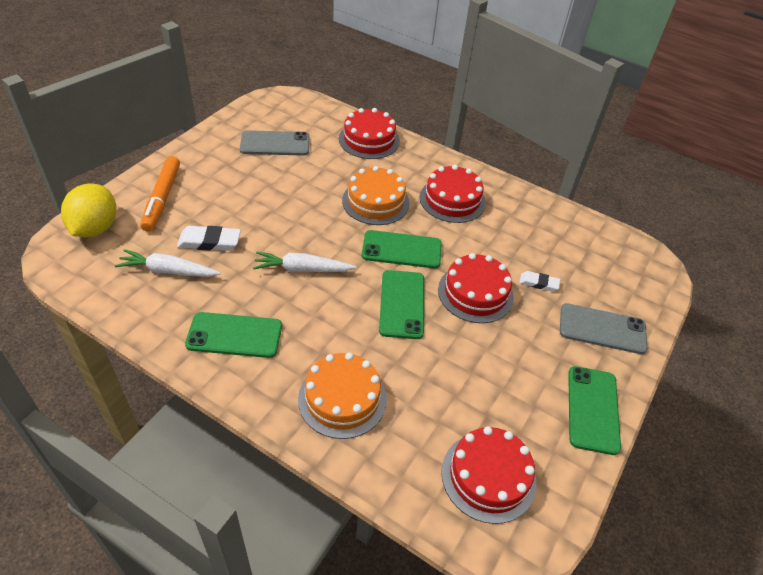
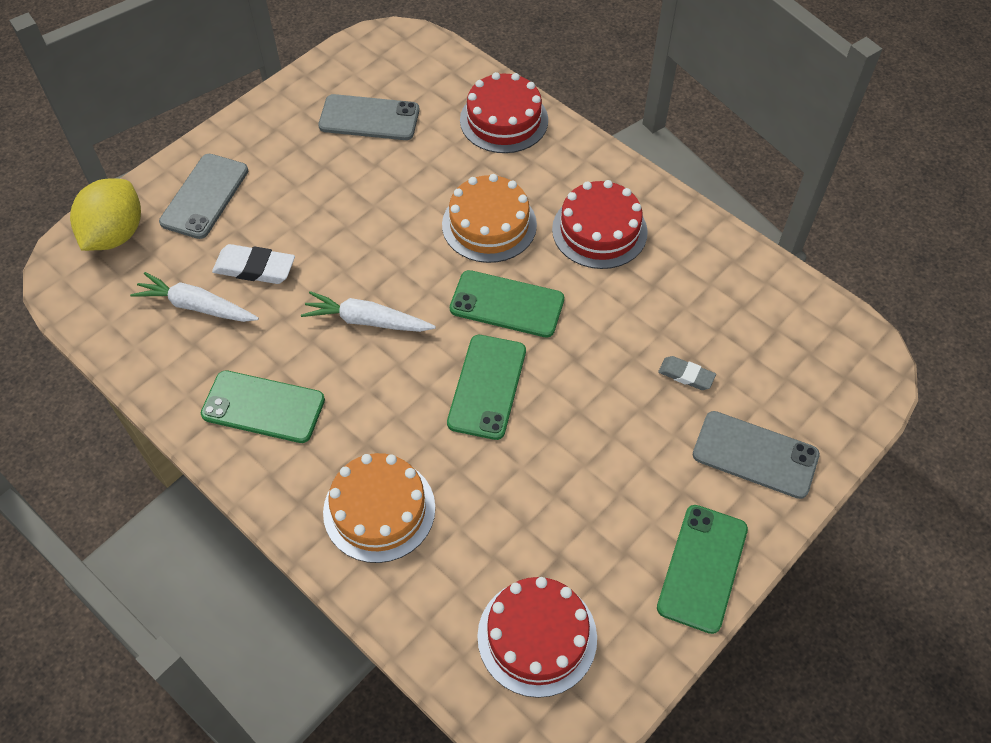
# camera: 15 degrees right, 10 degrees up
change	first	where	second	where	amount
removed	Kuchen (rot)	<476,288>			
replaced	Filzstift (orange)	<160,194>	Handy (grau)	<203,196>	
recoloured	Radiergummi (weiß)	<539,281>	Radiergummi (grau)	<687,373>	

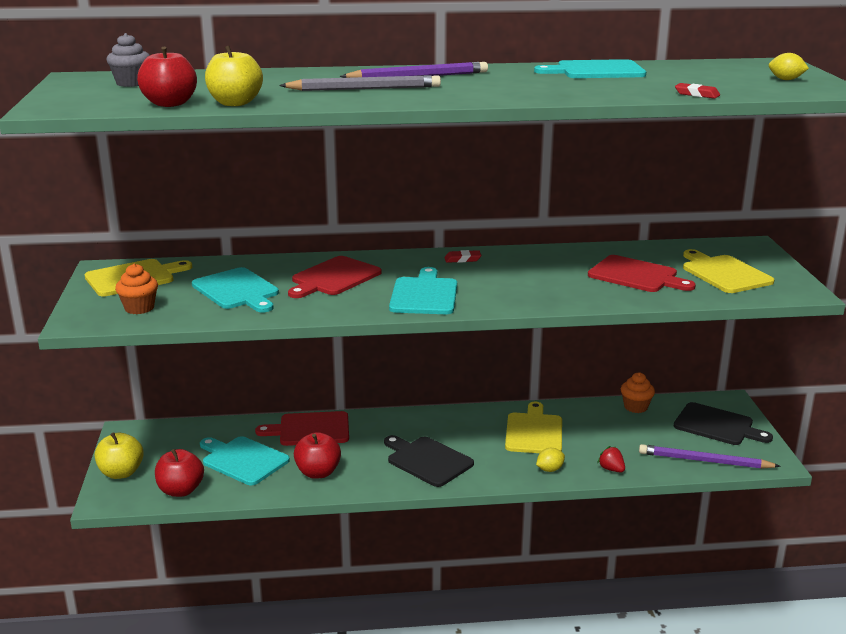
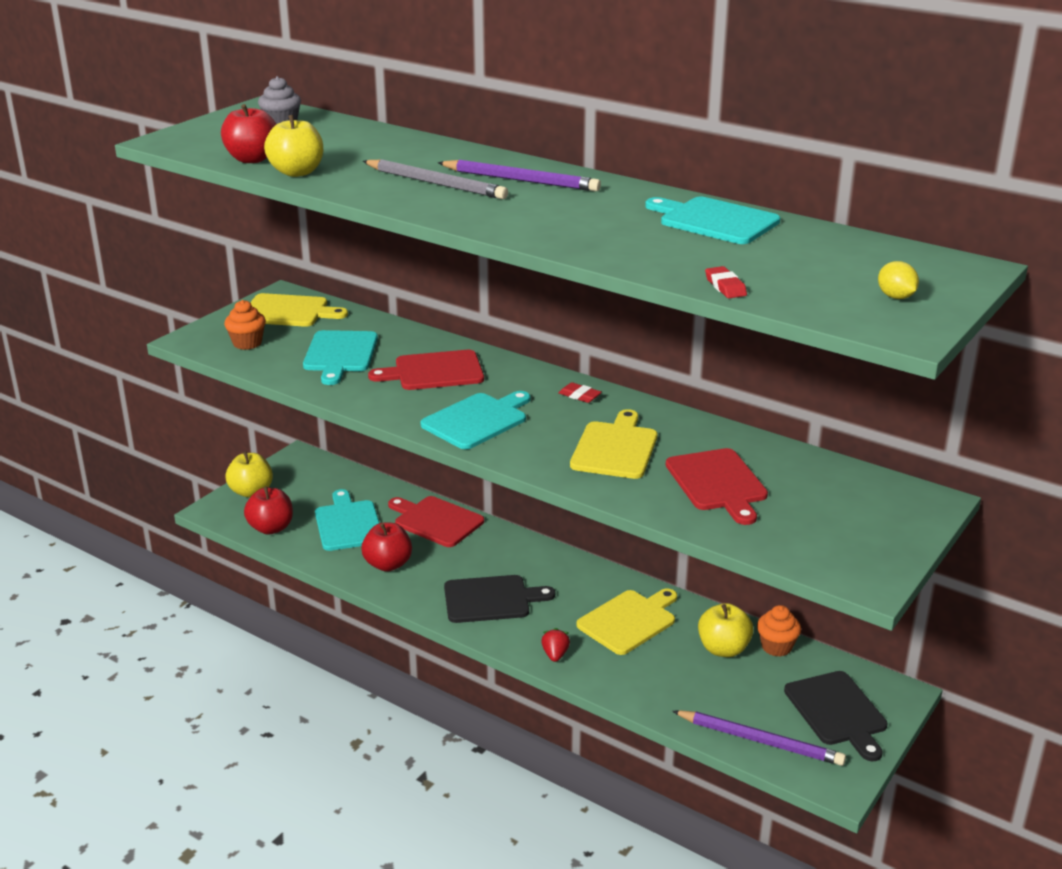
# camera: 40 degrees right, 5 degrees up
change	first	where	second	where	amount
removed	Zitrone (gelb)	<550,460>			
added			Apfel (gelb)	<726,630>	
moved	Erdbeere (rot)	<611,459>		<555,645>	
moved	Schneidebrett (gelb)	<728,271>		<613,444>	
turned	Schneidebrett (schwarz)	<429,461>		<499,599>	90 degrees clockwise
turned	Bleistift (lila)	<710,456>		<759,738>	150 degrees clockwise

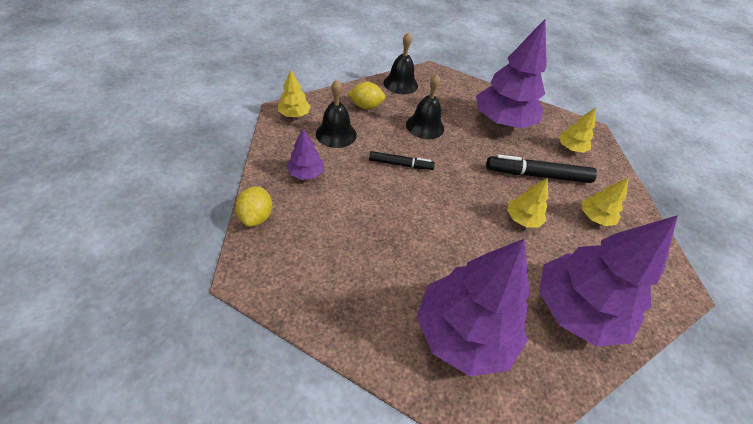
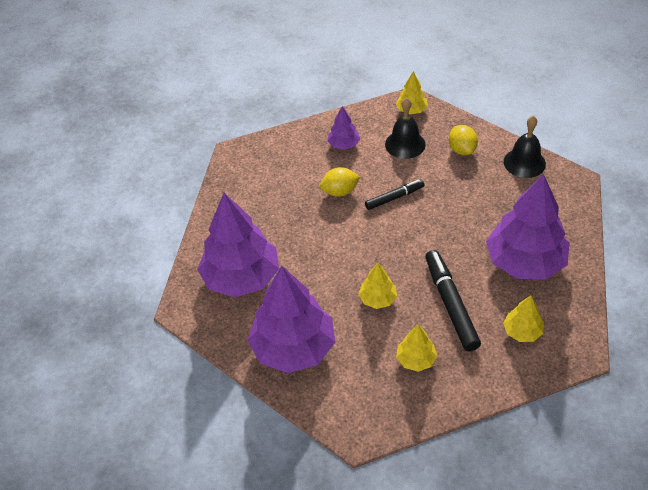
# camera: 80 degrees right, 0 degrees up
change	first	where	second	where	amount
removed	Glocke (schwarz)	<425,106>			
moved	Zitrone (gelb)	<253,207>		<340,182>	
turned	Filzstift (schwarz)	<402,160>		<394,194>	105 degrees counterclockwise

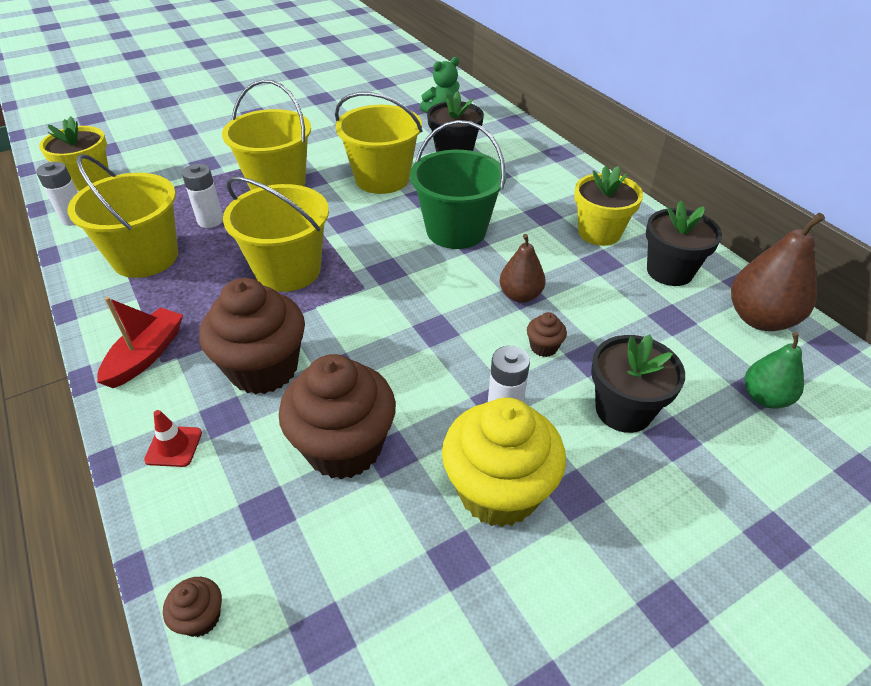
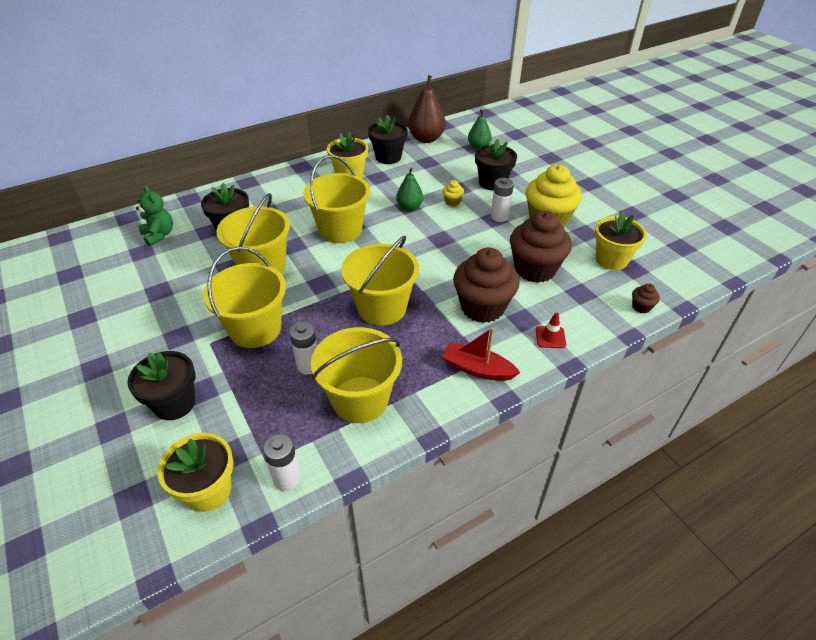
# camera: 90 degrees left, 0 degrees up
change	first	where	second	where	amount
added			Blumentopf (schwarz)	<161,385>	
added			Blumentopf (gelb)	<621,241>	
recoloured	Eimer (grün)	<458,184>	Eimer (gelb)	<336,199>	
recoloured	Birne (braun)	<522,268>	Birne (grün)	<409,189>	
recoloured	Muffin (braun)	<547,334>	Muffin (gelb)	<453,193>	

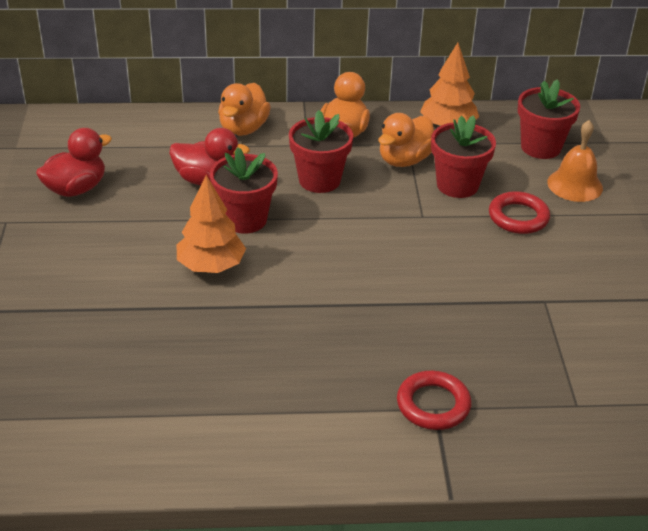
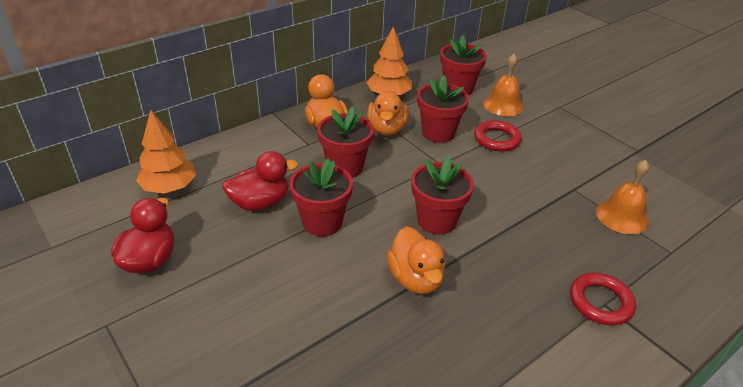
# camera: 35 degrees left, 0 degrees up
change	first	where	second	where	amount
added			Blumentopf (rot)	<442,195>	
added			Glocke (orange)	<622,197>	
moved	Baum (orange)	<211,224>		<166,152>	
moved	Ente (orange)	<244,109>		<416,260>	

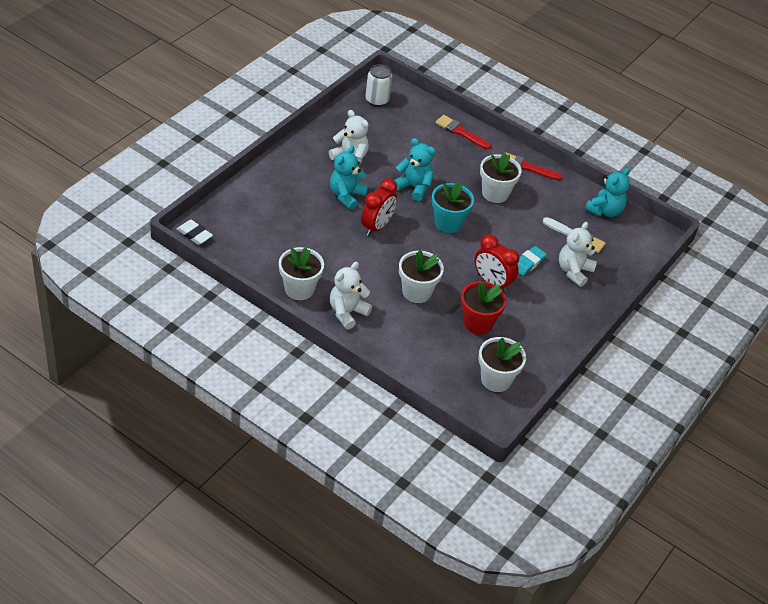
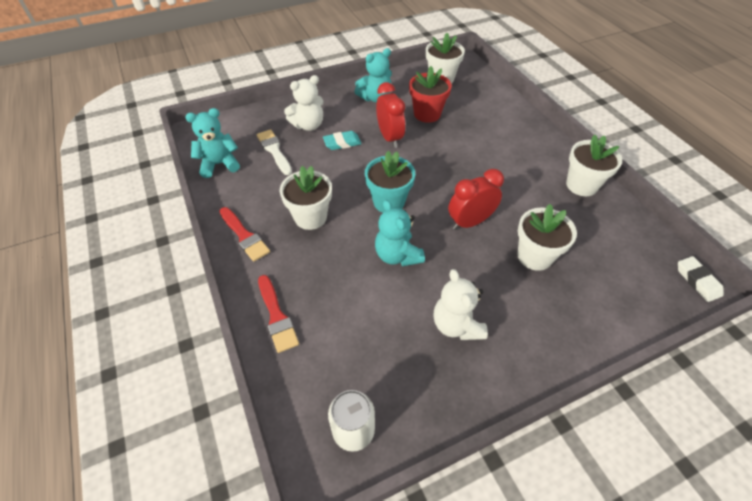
# camera: 145 degrees left, 5 degrees up
change	first	where	second	where	amount
removed	Teddybär (weiß)	<351,296>			
moved	Teddybär (türkis)	<349,177>		<373,75>	
moved	Blumentopf (weiß)	<421,276>		<547,237>	

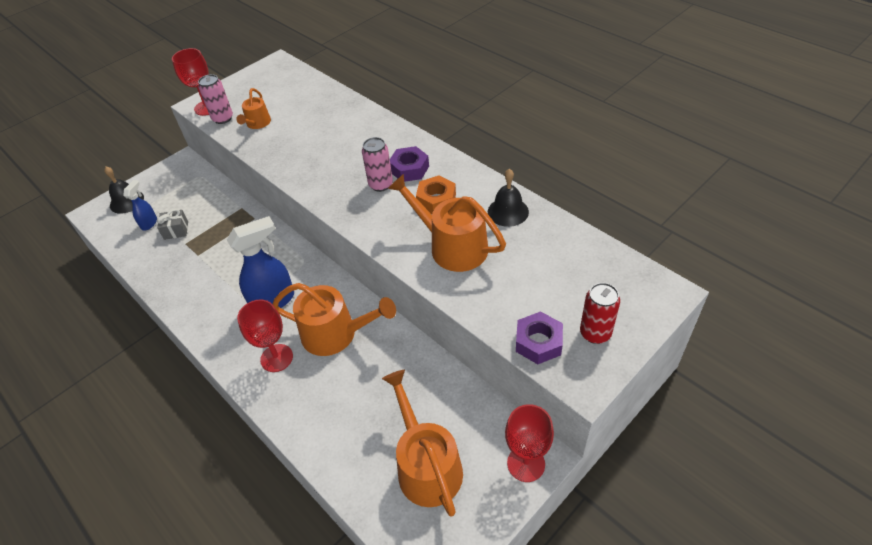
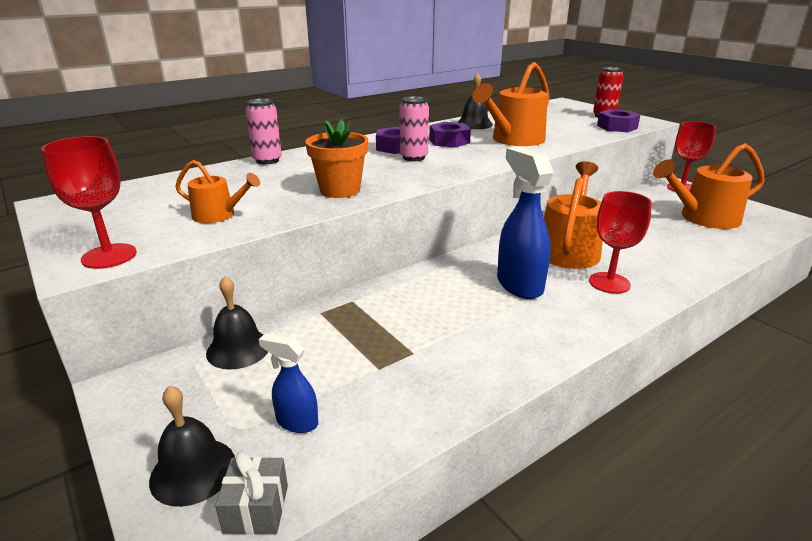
# camera: 85 degrees left, 20 degrees down
change	first	where	second	where	amount
added			Glocke (schwarz)	<237,323>	
added			Blumentopf (orange)	<336,158>	
moved	Geschenk (grau)	<172,224>		<251,492>	
moved	Dose (rosa)	<215,99>		<264,131>	
recoloured	Sechskantmutter (orange)	<436,194>	Sechskantmutter (lila)	<450,135>	

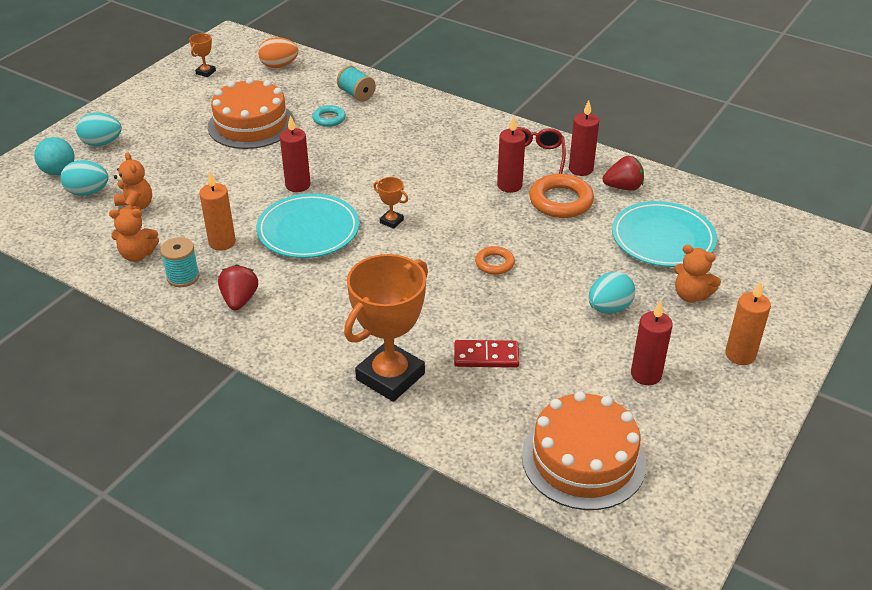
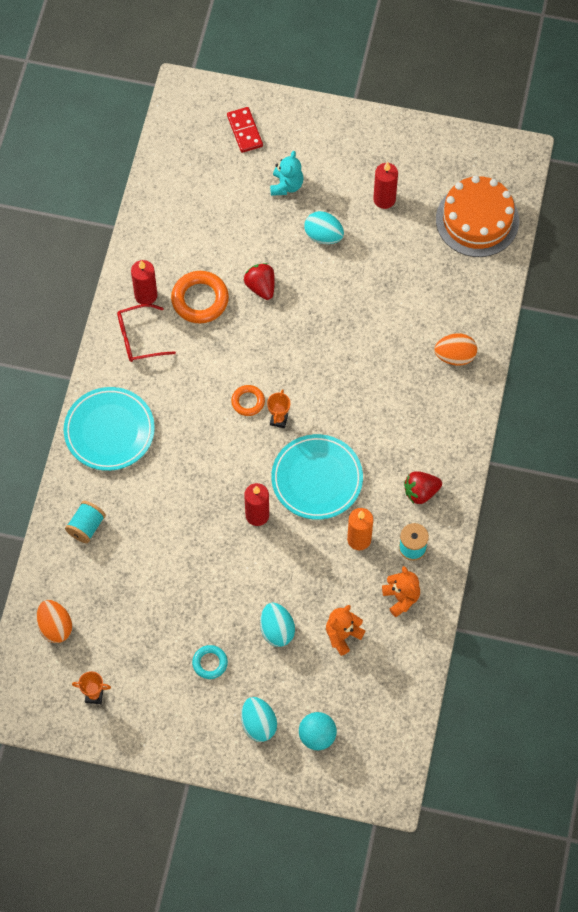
# camera: 110 degrees left, 25 degrees up
change	first	where	second	where	amount
removed	Kuchen (orange)	<251,113>			
removed	Kerze (rot)	<511,154>			
removed	Kerze (orange)	<748,323>			
moved	Ei (türkis)	<85,178>		<277,625>	
moved	Ring (türkis)	<329,116>		<210,662>	
moved	Dominostein (rot)	<486,354>		<245,130>	
moved	Ring (orange)	<495,260>		<248,400>	
moved	Erdbeere (rot)	<623,173>		<259,281>	
moved	Teller (türkis)	<664,234>		<109,429>	
replaced	Pokal (orange)	<386,328>	Ei (orange)	<455,349>	
recoloured	Teddybär (orange)	<697,274>	Teddybär (türkis)	<287,173>	

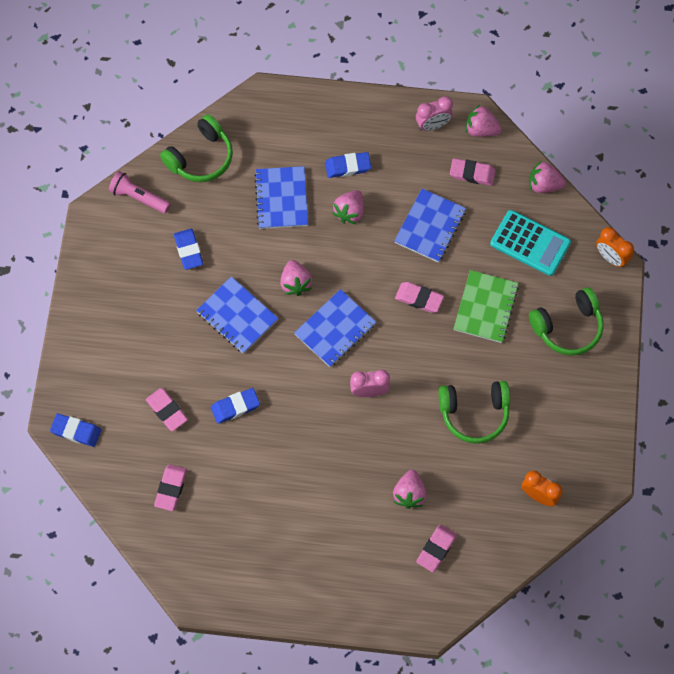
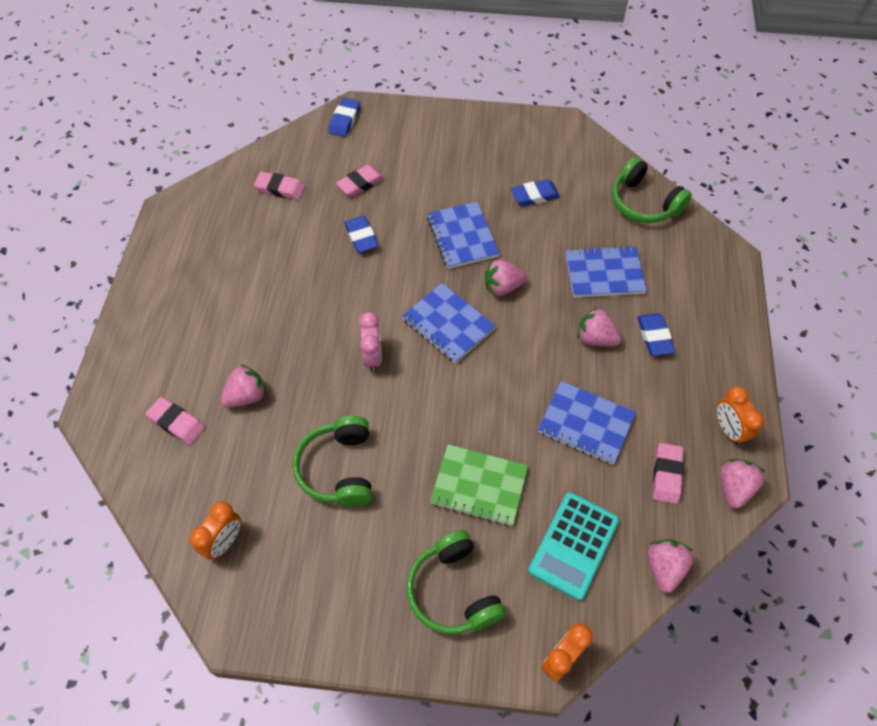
# camera: 90 degrees right, 10 degrees down
change	first	where	second	where	amount
removed	Taschenlampe (rosa)	<140,192>			
removed	Radiergummi (rosa)	<419,297>			
recoloured	Wecker (rosa)	<434,113>	Wecker (orange)	<740,416>	
turned	Notizbuch (blau)	<237,315>		<463,235>	60 degrees counterclockwise
turned	Erdbeere (rosa)	<410,489>		<244,386>	135 degrees clockwise

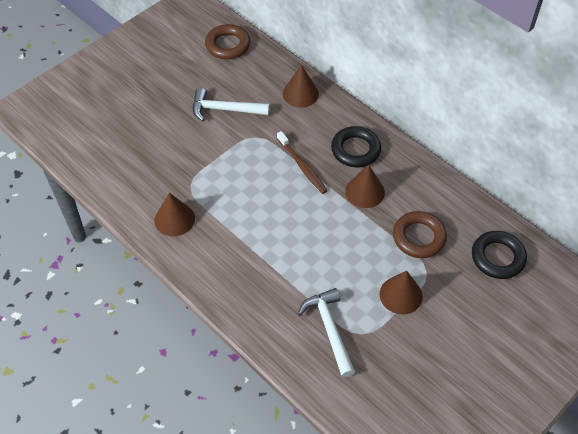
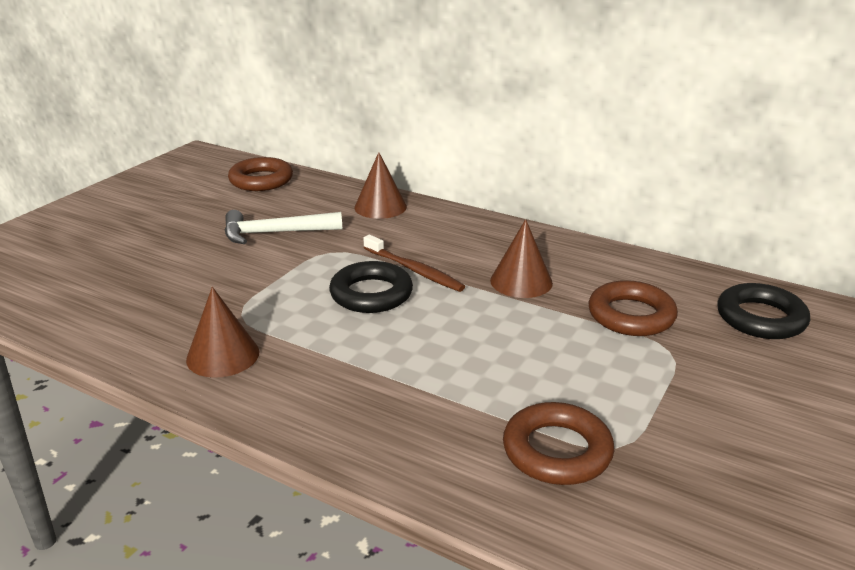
# camera: 15 degrees left, 25 degrees down
change	first	where	second	where	amount
removed	Kegel (braun)	<401,292>			
moved	Ring (schwarz)	<356,147>		<371,287>	
replaced	Hammer (weiß)	<326,332>	Ring (braun)	<558,443>	

